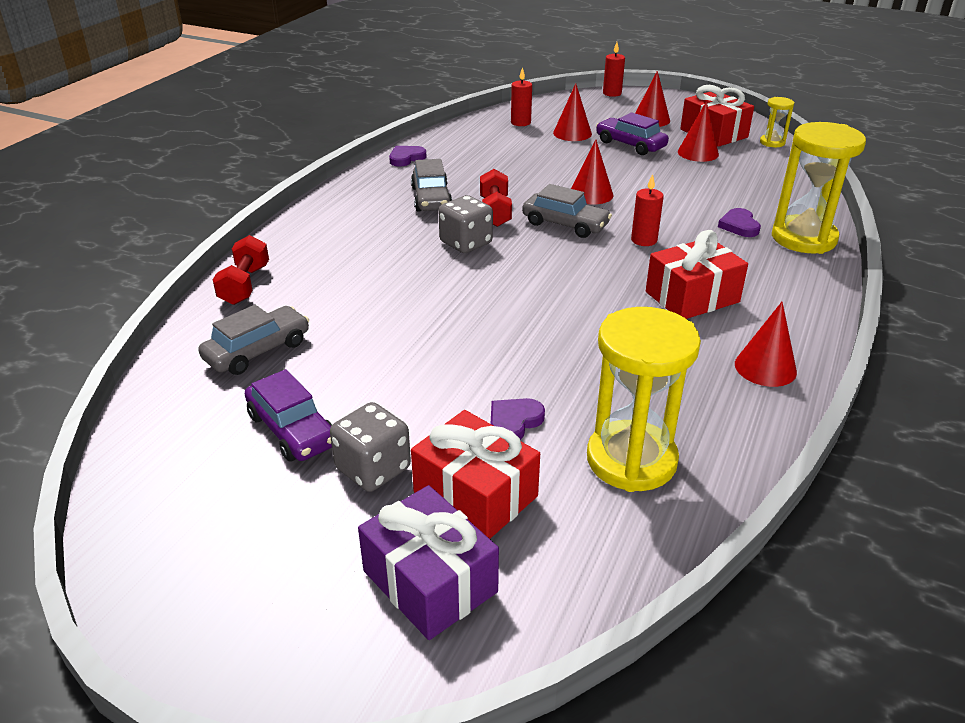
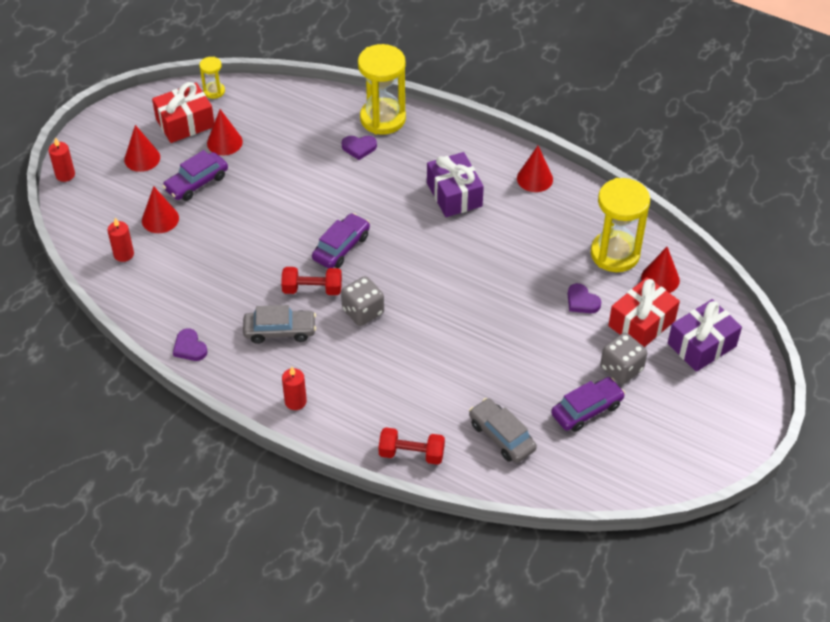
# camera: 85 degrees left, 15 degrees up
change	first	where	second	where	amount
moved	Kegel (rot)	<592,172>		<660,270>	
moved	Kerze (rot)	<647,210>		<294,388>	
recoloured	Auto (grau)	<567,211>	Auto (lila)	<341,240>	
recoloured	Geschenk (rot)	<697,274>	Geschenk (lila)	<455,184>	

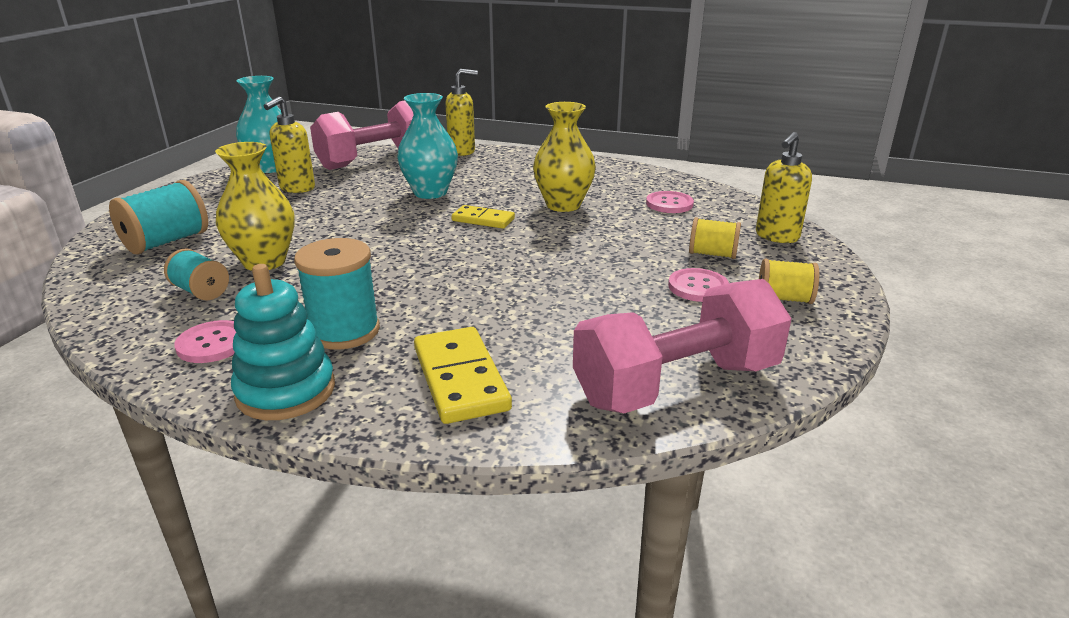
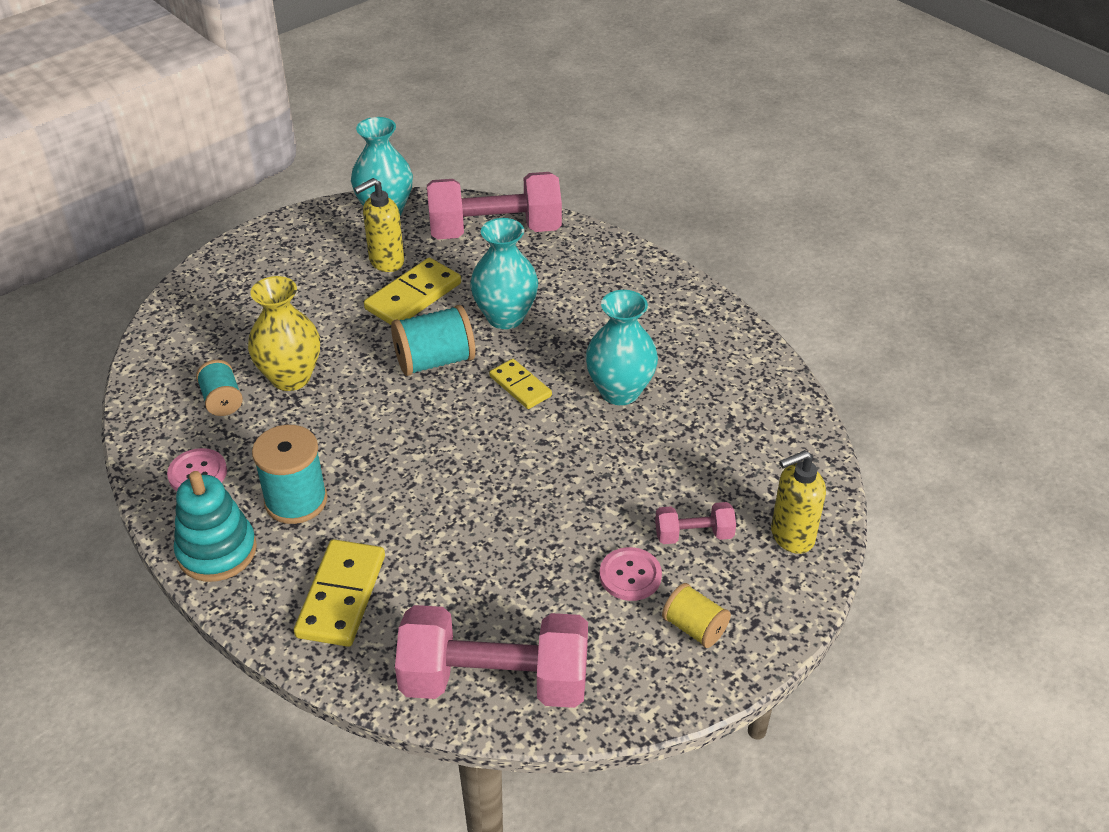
# camera: 30 degrees right, 15 degrees up
change	first	where	second	where	amount
removed	Seifenspender (gelb)	<461,112>			
removed	Knopf (rosa)	<670,202>			
added			Dominostein (gelb)	<412,291>	
moved	Garnrolle (türkis)	<158,217>		<433,340>	
replaced	Garnrolle (gelb)	<715,238>	Hantel (rosa)	<695,523>	
recoloured	Vase (gelb)	<564,157>	Vase (türkis)	<622,347>	

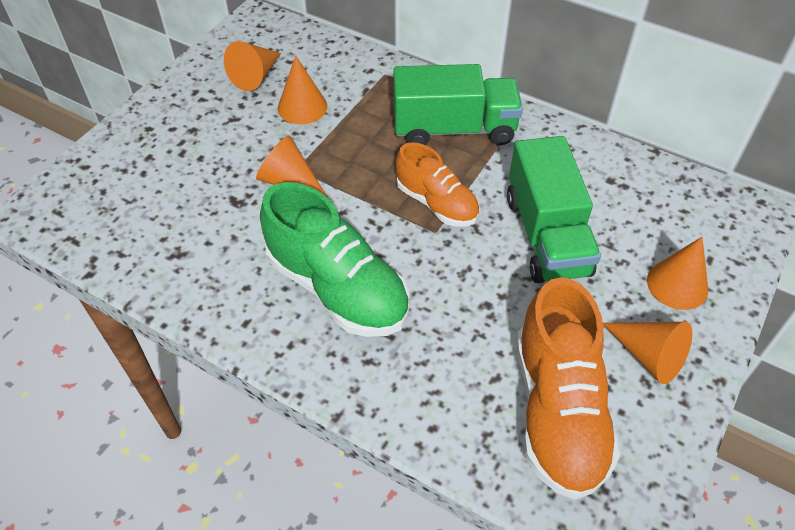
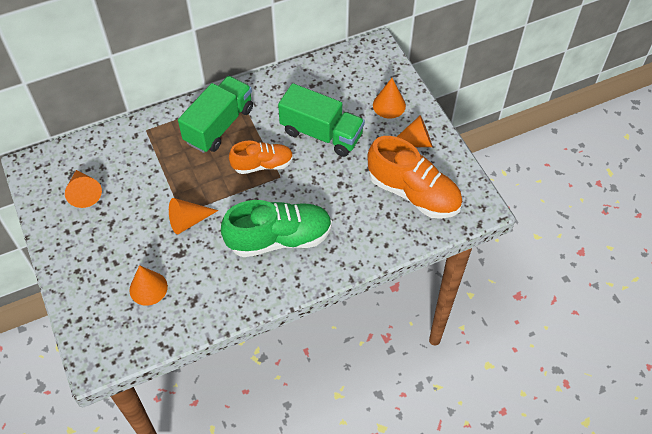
# camera: 55 degrees left, 5 degrees up
change	first	where	second	where	amount
moved	Kegel (orange)	<302,89>		<148,285>	

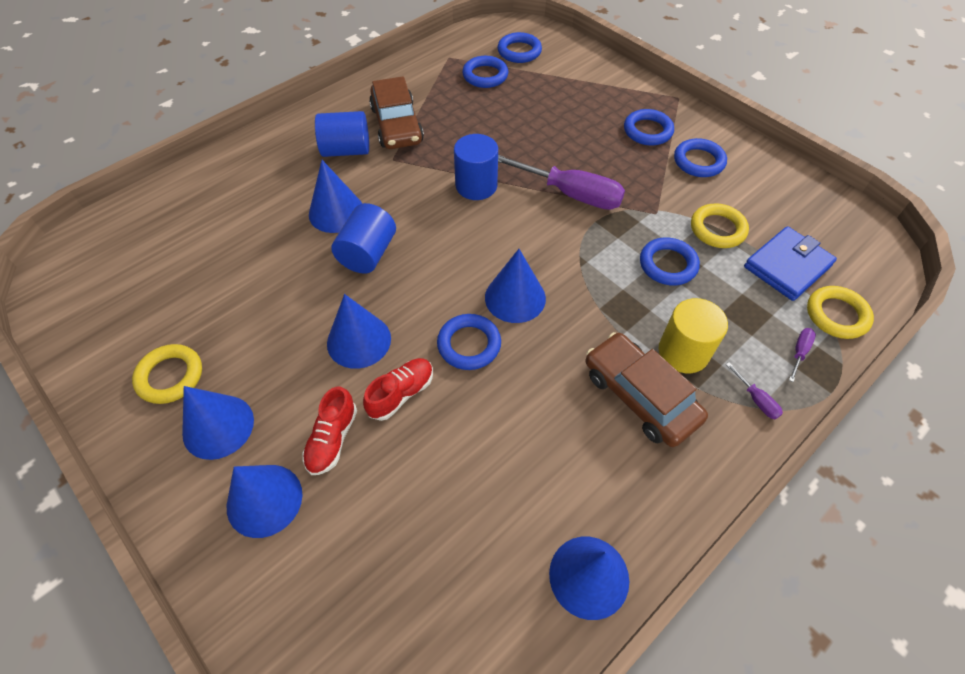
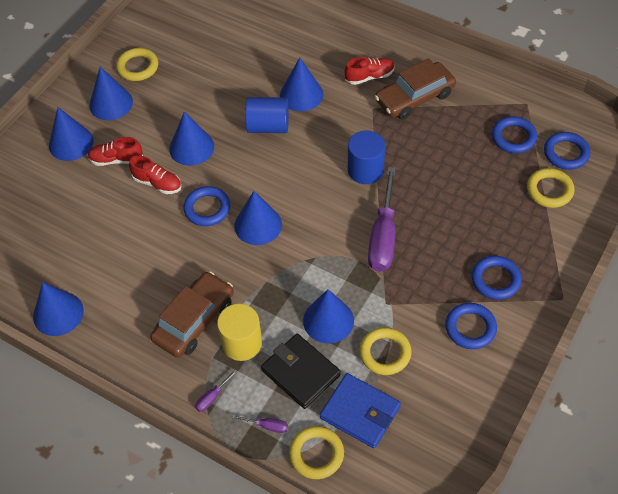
# camera: 75 degrees right, 0 degrees up
change	first	where	second	where	amount
added			Geldbörse (schwarz)	<301,371>	
added			Ring (gelb)	<550,188>	
replaced	Vollzylinder (blau)	<342,134>	Schuh (rot)	<370,71>	
replaced	Ring (blau)	<670,261>	Kegel (blau)	<328,316>	

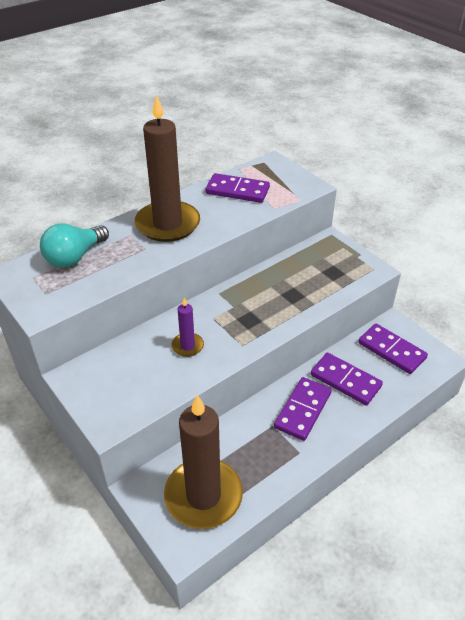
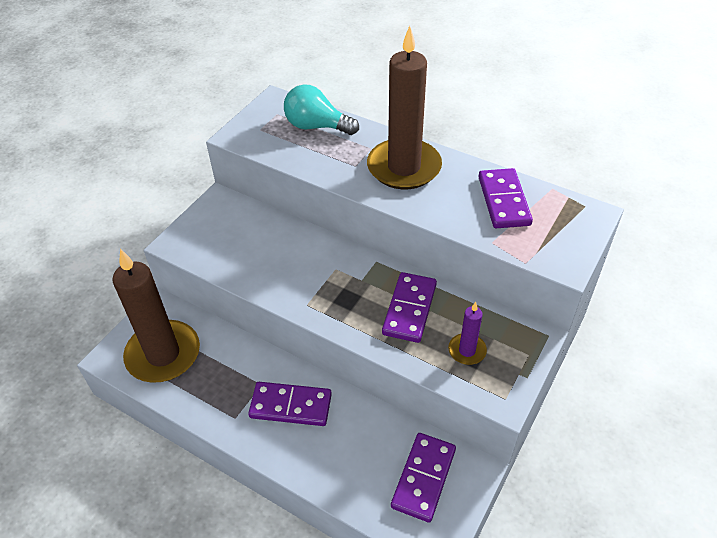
# camera: 70 degrees right, 5 degrees up
change	first	where	second	where	amount
moved	Kerze (lila)	<187,327>		<467,333>	
moved	Dominostein (lila)	<347,379>		<409,307>	

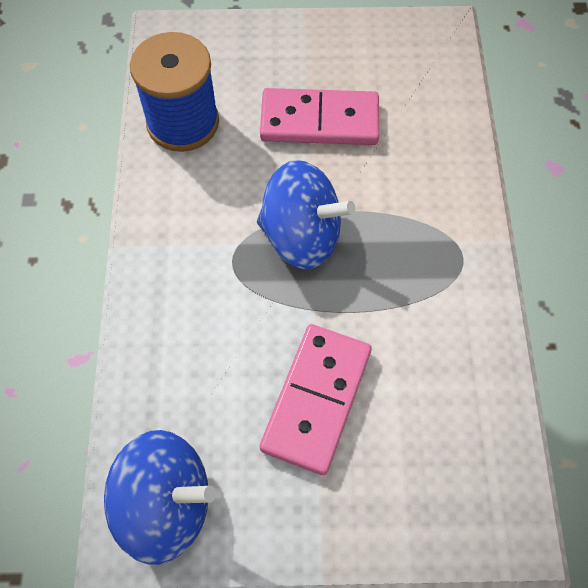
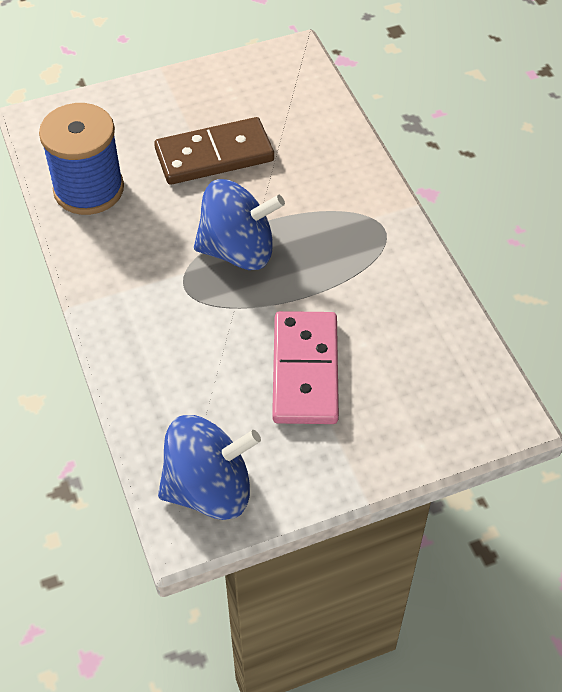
# camera: 20 degrees left, 10 degrees down
change	first	where	second	where	amount
recoloured	Dominostein (rosa)	<319,116>	Dominostein (braun)	<214,151>	

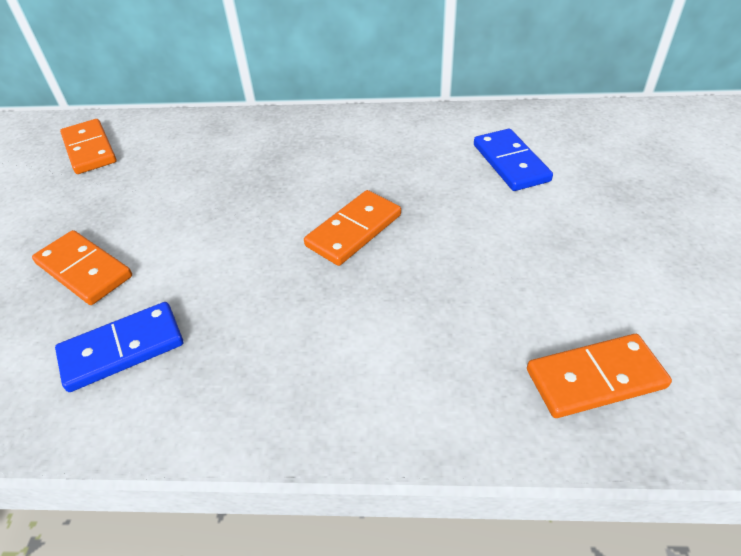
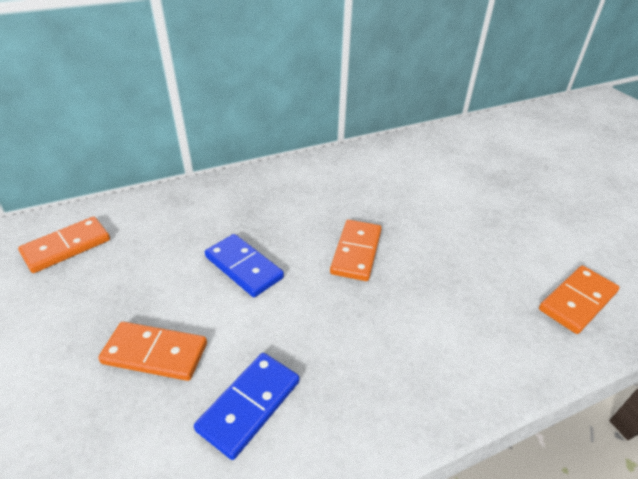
# camera: 30 degrees left, 5 degrees down
change	first	where	second	where	amount
moved	Dominostein (blau)	<513,160>		<244,265>	
turned	Dominostein (orange)	<88,146>		<64,245>	75 degrees counterclockwise

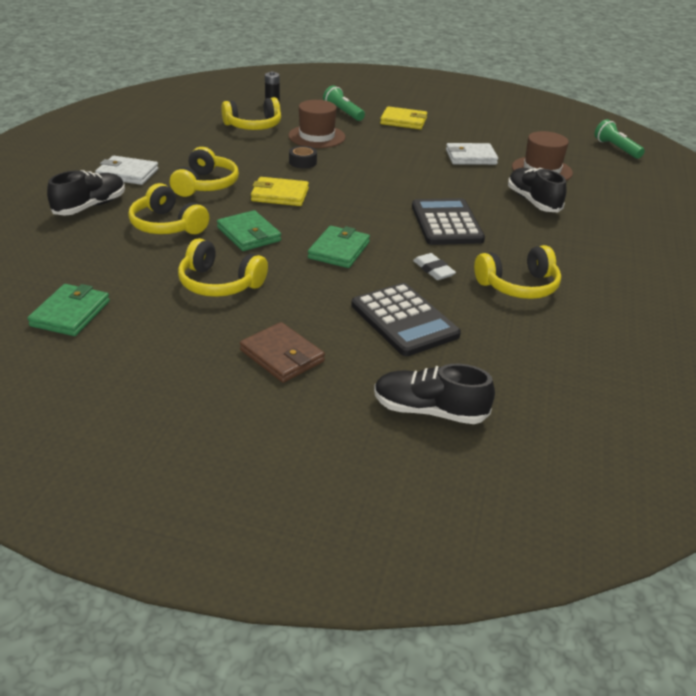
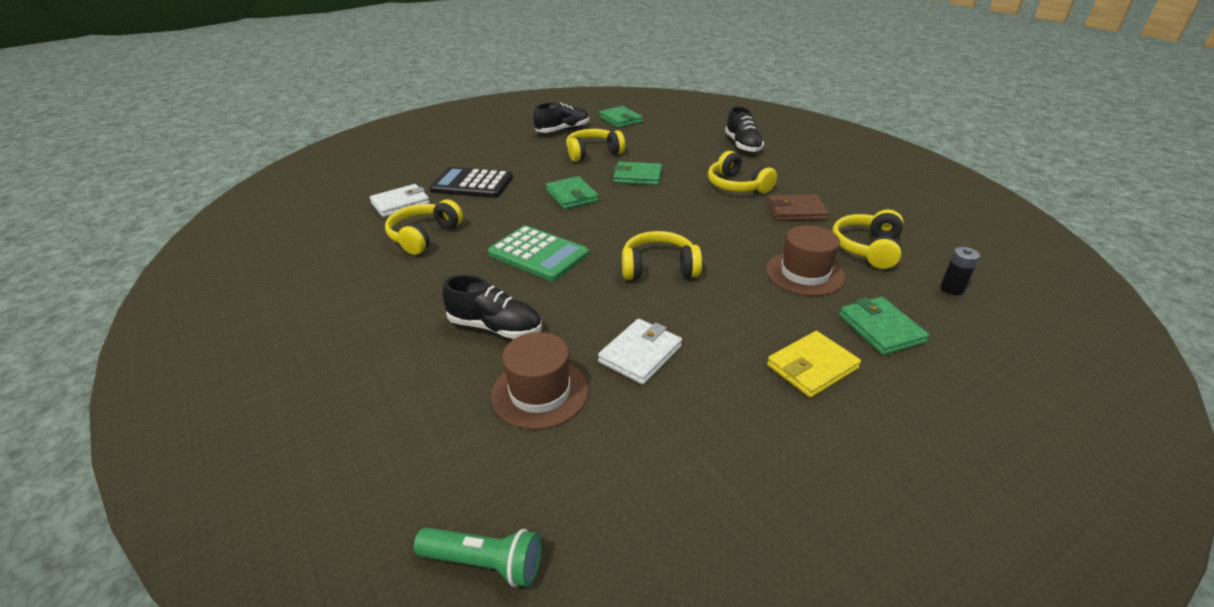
# camera: 135 degrees right, 0 degrees up
change	first	where	second	where	amount
removed	Geldbörse (gelb)	<280,191>			
removed	Klebeband (schwarz)	<303,157>			
removed	Radiergummi (weiß)	<434,266>			
moved	Geldbörse (weiß)	<126,170>		<400,200>	
moved	Kopfhörer (gelb)	<168,208>		<662,255>	
moved	Geldbörse (braun)	<282,352>		<798,207>	
moved	Schuh (schwarz)	<434,394>		<561,117>	
replaced	Taschenlampe (grün)	<344,103>	Geldbörse (grün)	<884,326>	
recoloured	Taschenrechner (schwarz)	<448,221>	Taschenrechner (grün)	<538,253>	

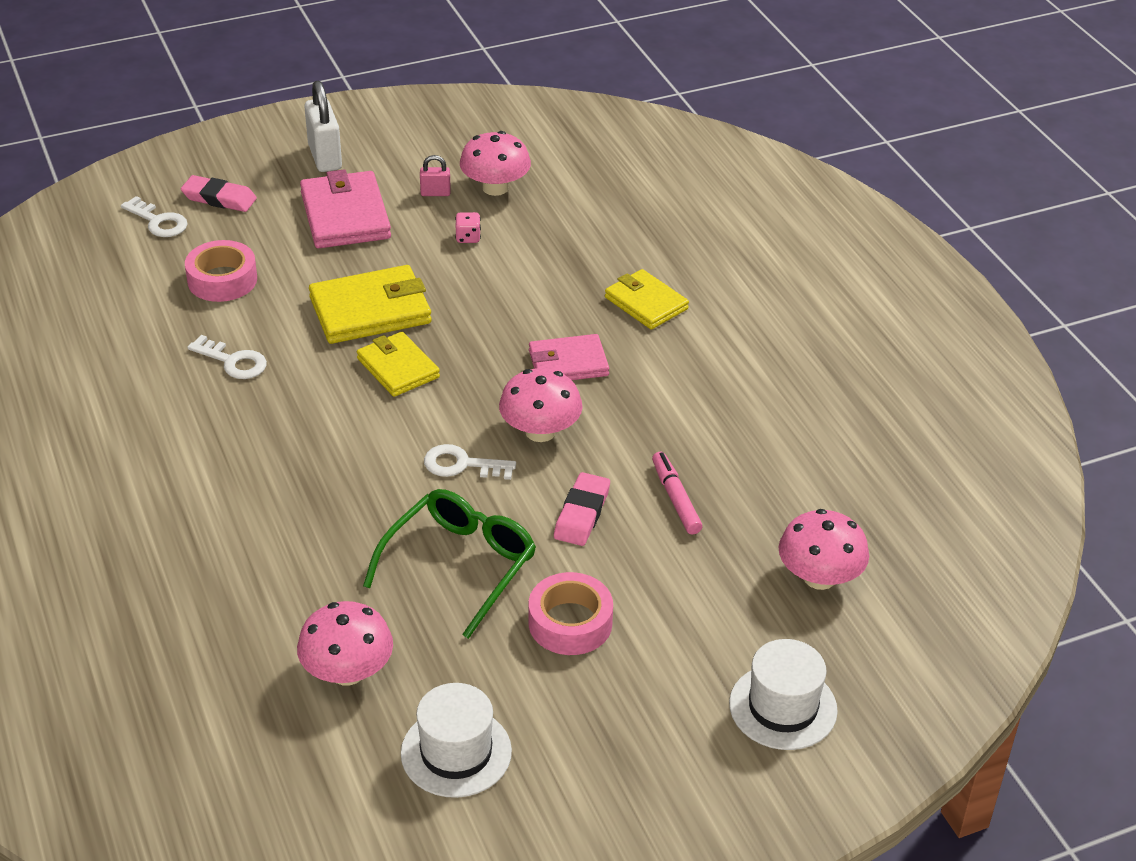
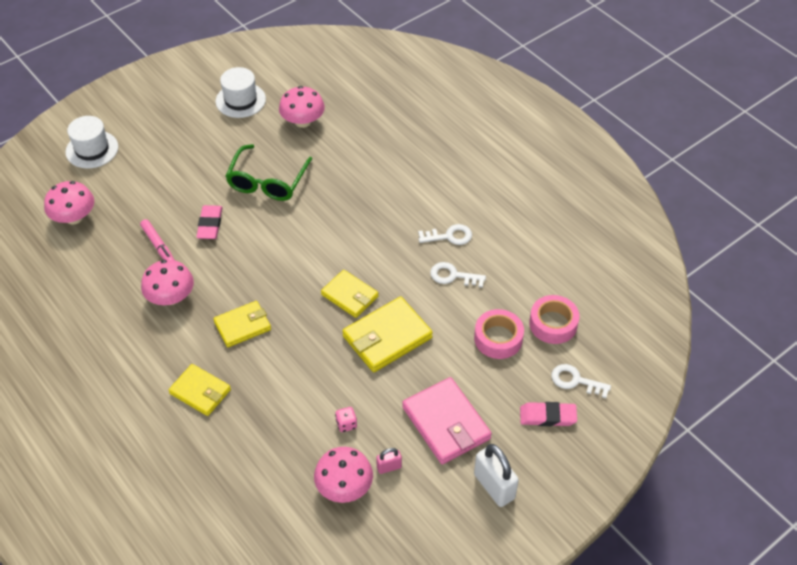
# camera: 165 degrees right, 10 degrees up
change	first	where	second	where	amount
moved	Schlüssel (weiß)	<470,462>		<445,234>	
moved	Pilz (rosa)	<541,405>		<167,282>	
moved	Klebeband (rosa)	<571,613>		<554,319>	
recoloured	Geldbörse (rosa)	<569,357>	Geldbörse (gelb)	<242,324>	

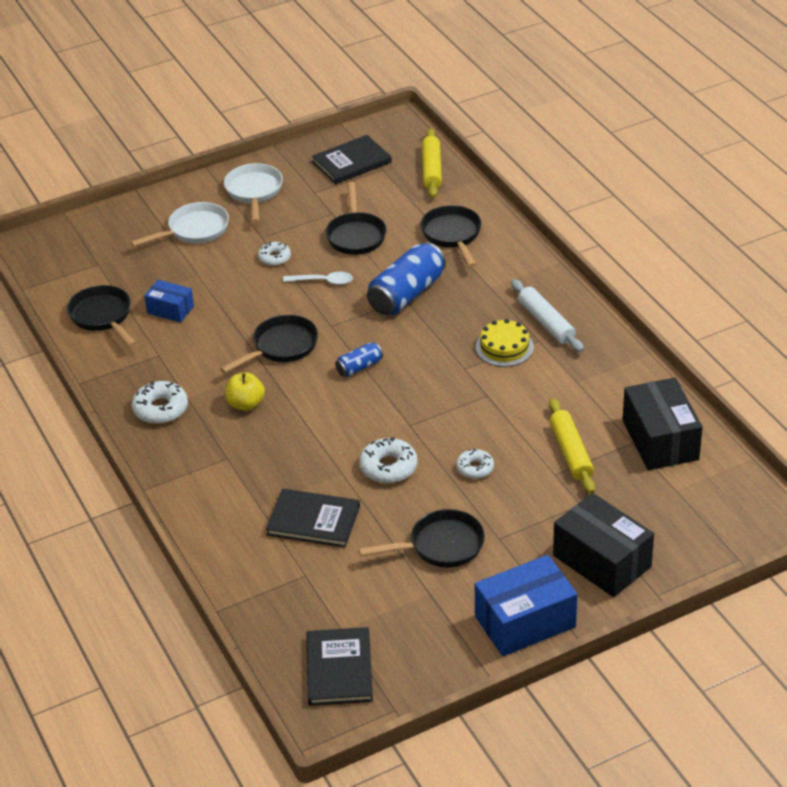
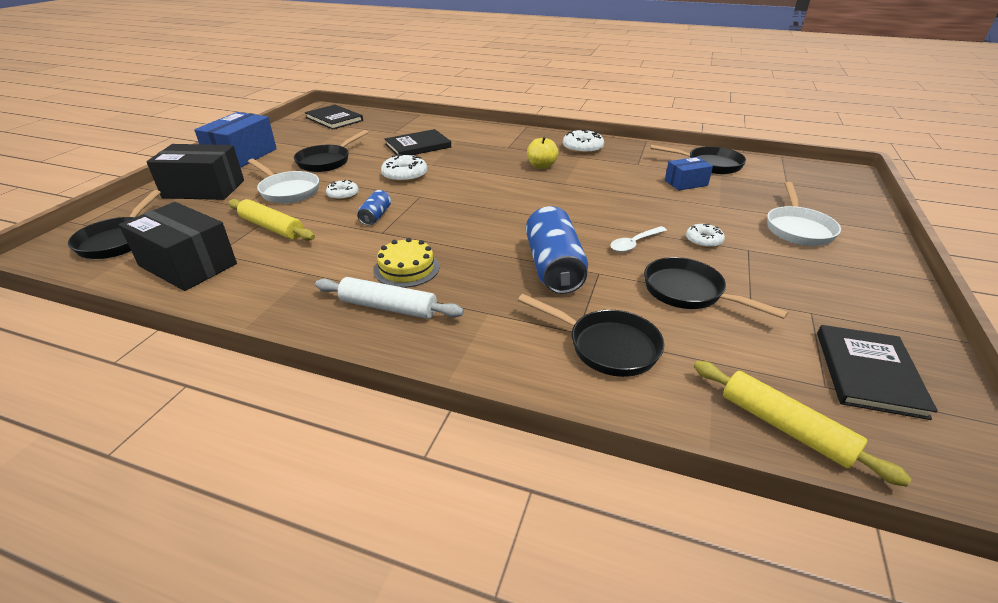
# camera: 135 degrees right, 5 degrees down
change	first	where	second	where	amount
moved	Pfanne (schwarz)	<269,344>		<114,224>	
moved	Pfanne (weiß)	<253,193>		<283,181>	
moved	Dose (blau)	<359,359>		<374,207>	

